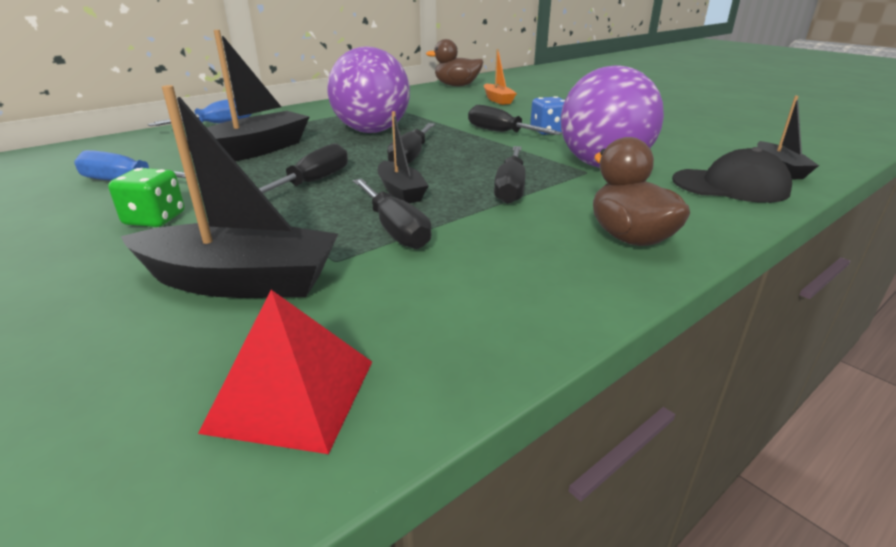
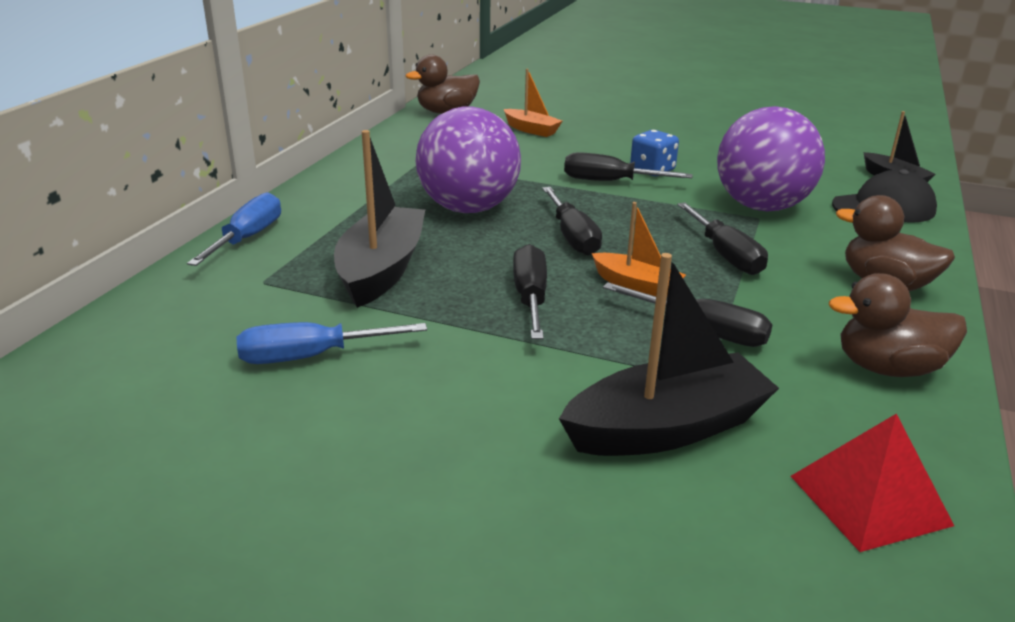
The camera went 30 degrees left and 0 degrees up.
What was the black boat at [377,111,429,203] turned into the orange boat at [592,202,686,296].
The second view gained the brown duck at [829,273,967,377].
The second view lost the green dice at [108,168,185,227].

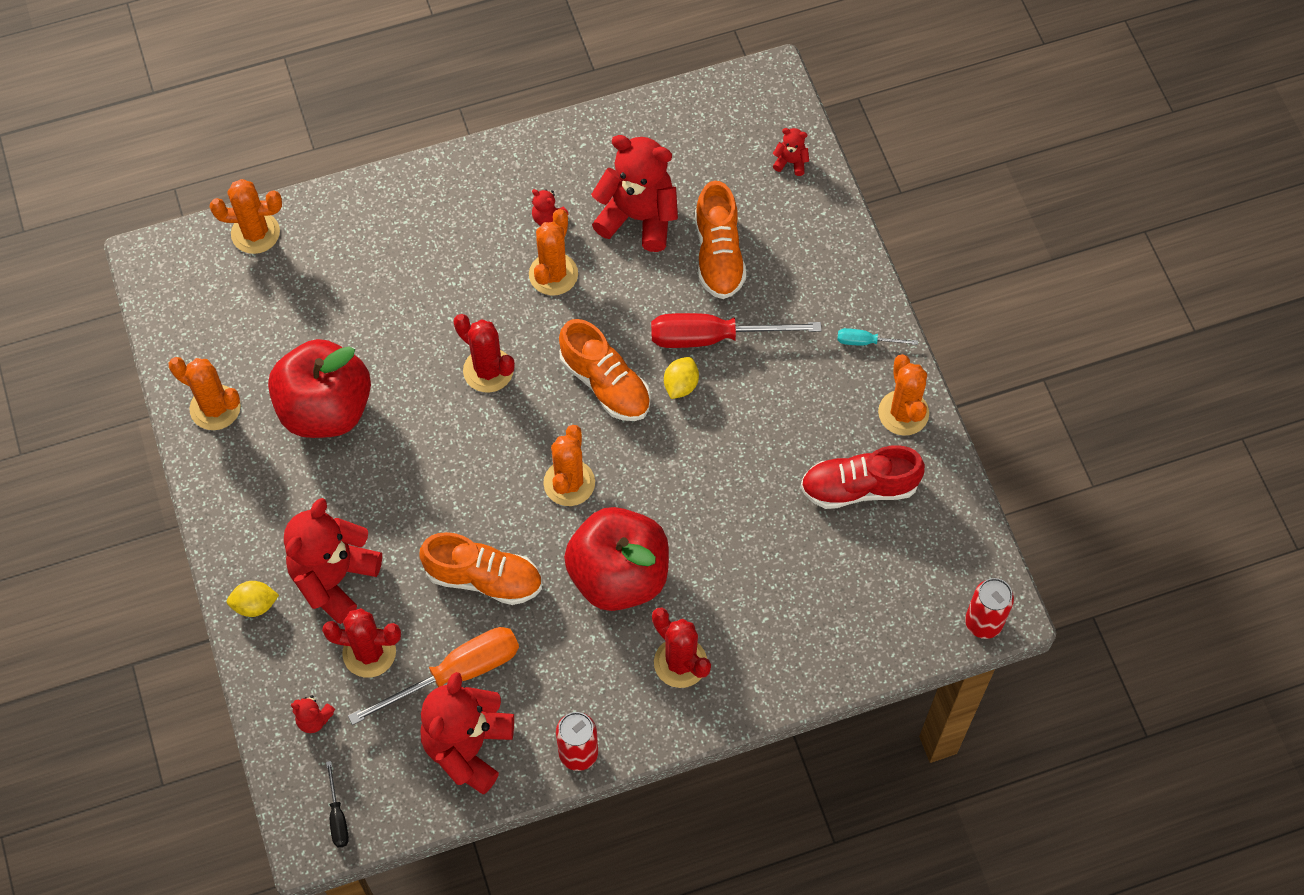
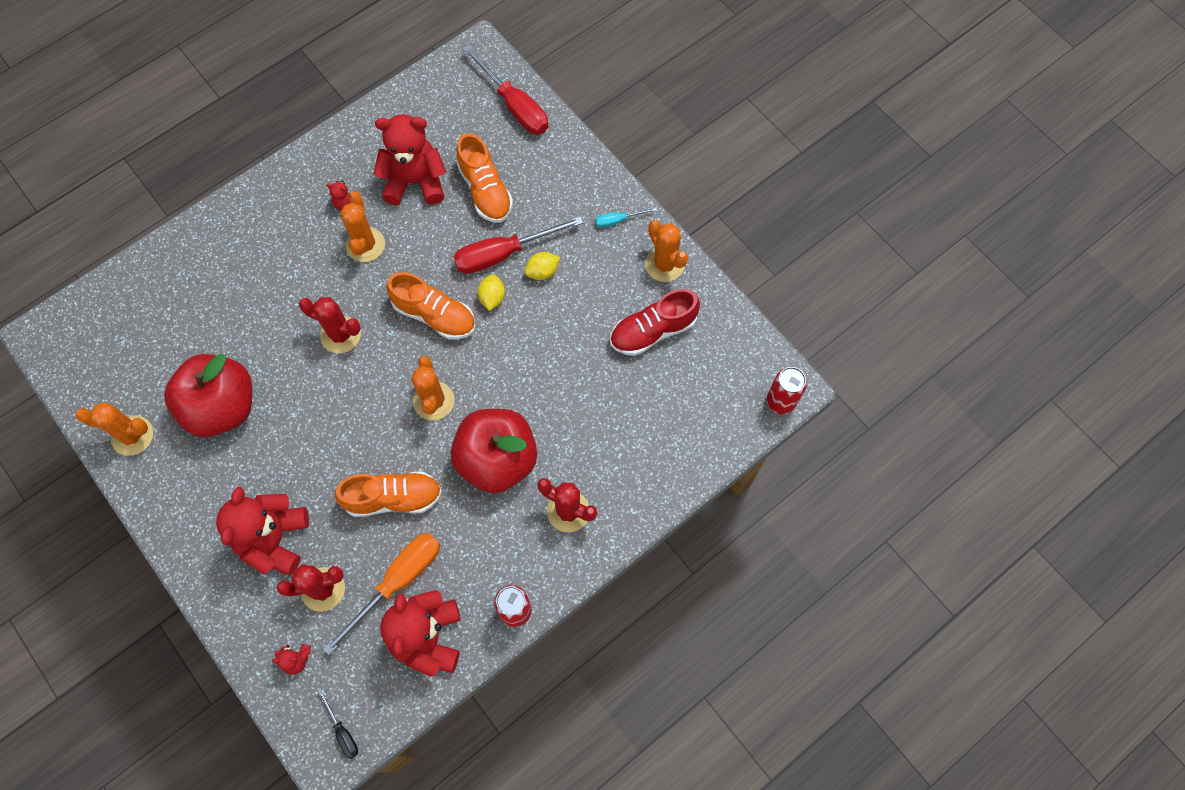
The camera went 20 degrees left and 5 degrees up.
Where the red teddy bear stood at [773,128,809,176], the red screwdriver came to stand at [462,45,548,135].
The yellow lemon ended up elsewhere, having gone from [227,581,279,617] to [525,252,560,280].
The second view lost the orange cactus at [210,179,282,254].

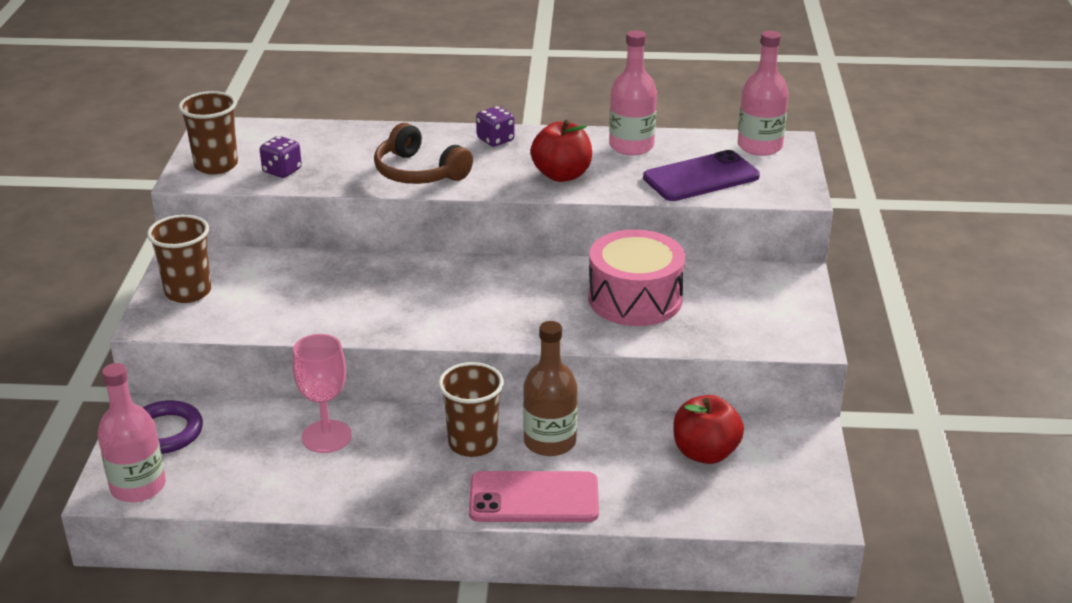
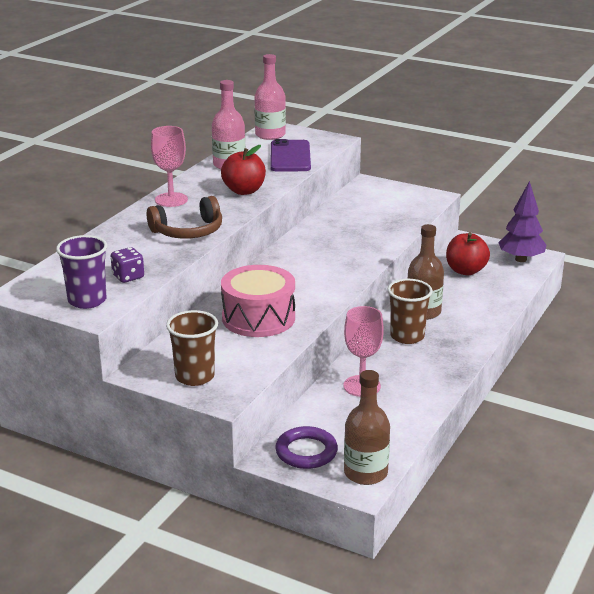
The camera went 65 degrees left and 5 degrees down.
What was the brown cup at [179,91,238,174] turned into the purple cup at [56,235,107,309].
Where the purple dice stood at [476,106,515,146], the pink goblet came to stand at [151,126,188,207].
The pink drum ended up elsewhere, having gone from [588,229,685,326] to [221,265,295,337].
What was the pink bottle at [98,363,166,502] turned into the brown bottle at [344,370,390,485].
The second view gained the purple tree at [498,181,547,262].
The second view lost the pink phone at [469,471,599,522].

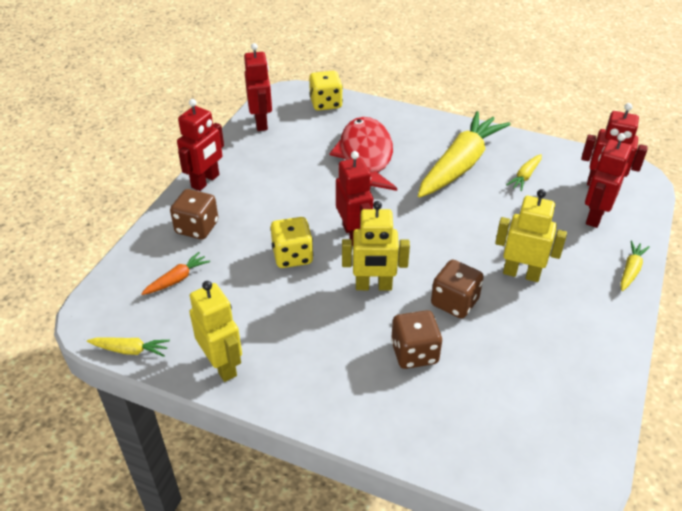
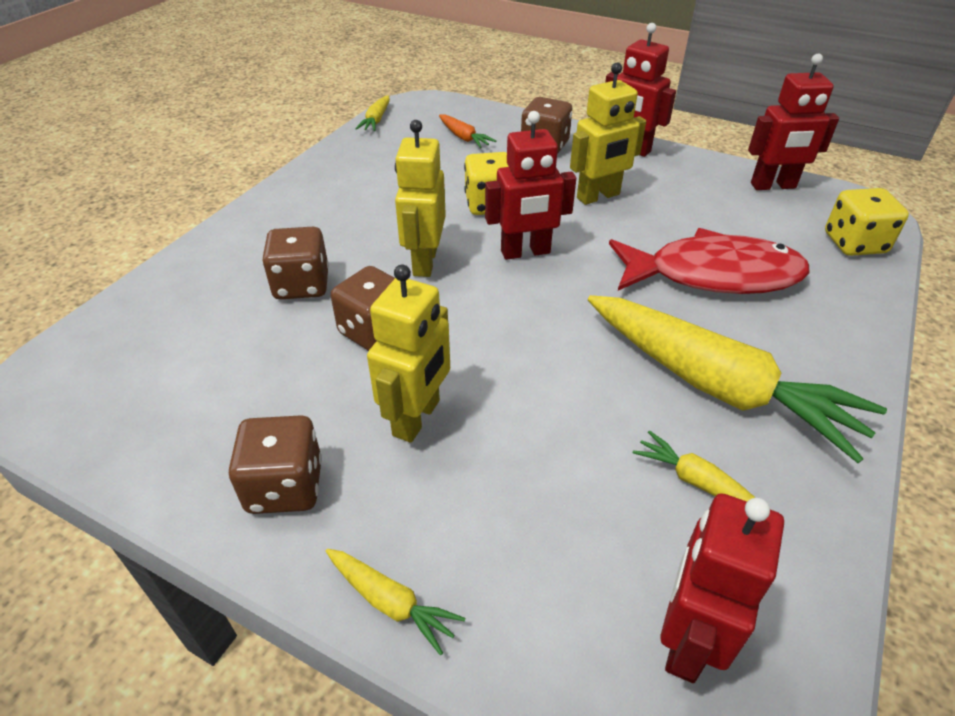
The camera went 95 degrees right and 0 degrees up.
The second view gained the brown dice at [229,415,322,514].
The yellow robot ended up elsewhere, having gone from [189,281,242,382] to [570,62,646,205].
The second view lost the red robot at [585,133,632,228].

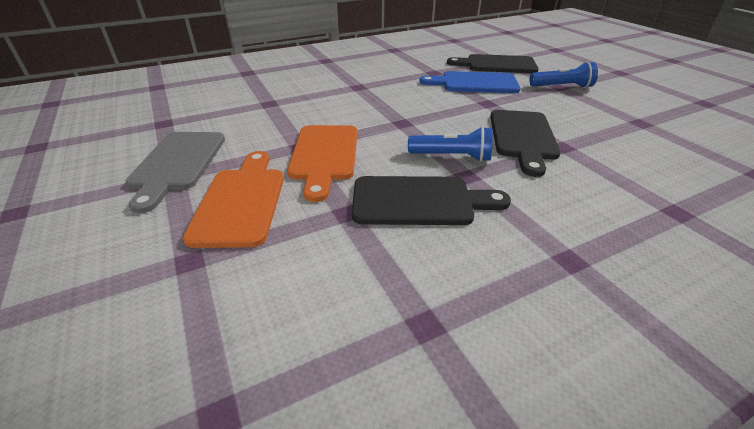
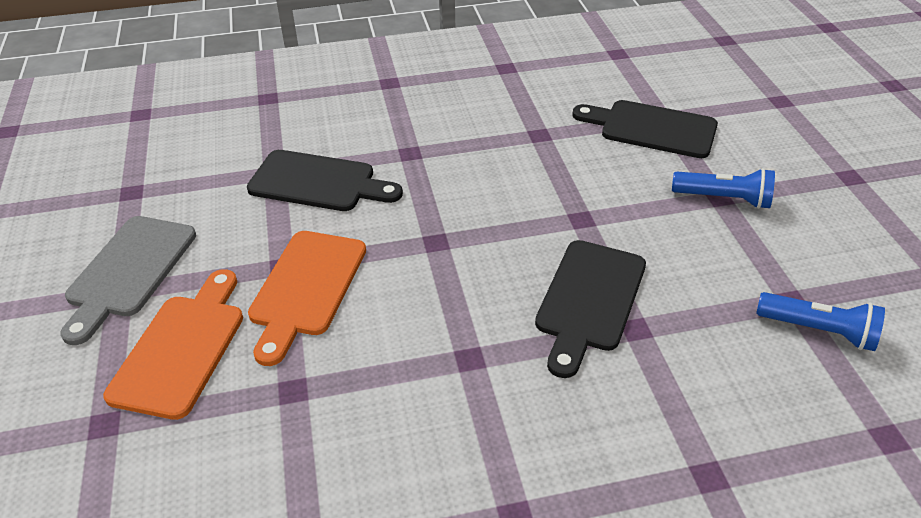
The camera went 15 degrees right and 5 degrees up.
The black cutting board ended up elsewhere, having gone from [352,176,511,225] to [247,150,403,211].
The blue flashlight ended up elsewhere, having gone from [408,126,493,162] to [756,292,885,351].
The second view lost the blue cutting board at [419,71,520,93].

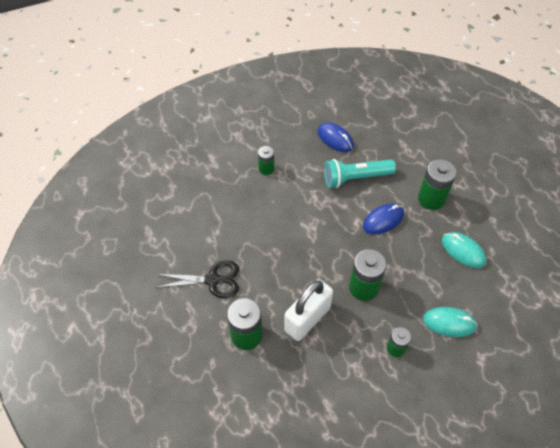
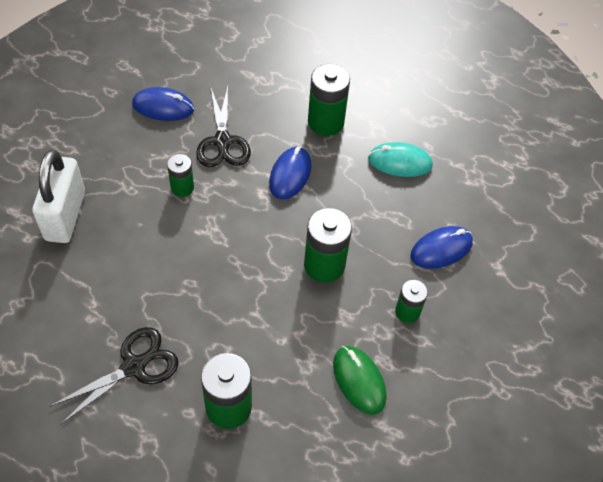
The camera went 40 degrees left and 0 degrees up.
The white padlock ended up elsewhere, having gone from [284,279,333,341] to [32,150,85,243].
The green battery ended up elsewhere, having gone from [258,146,274,175] to [167,154,194,197].
Where the turquoise flashlight stood at [324,159,396,188], the black scissors came to stand at [196,87,251,167].
The second view gained the green mouse at [333,346,386,415].
What was the turquoise mouse at [423,307,478,337] turned into the blue mouse at [410,226,473,269].

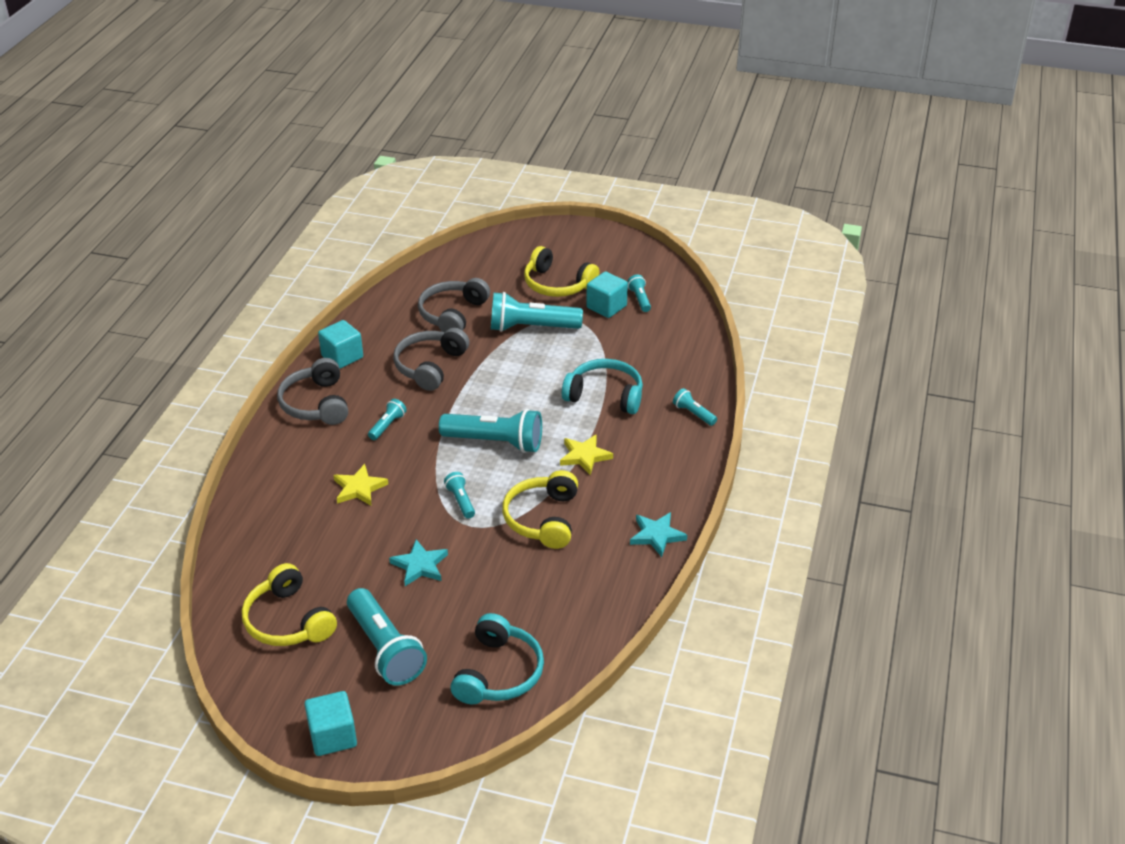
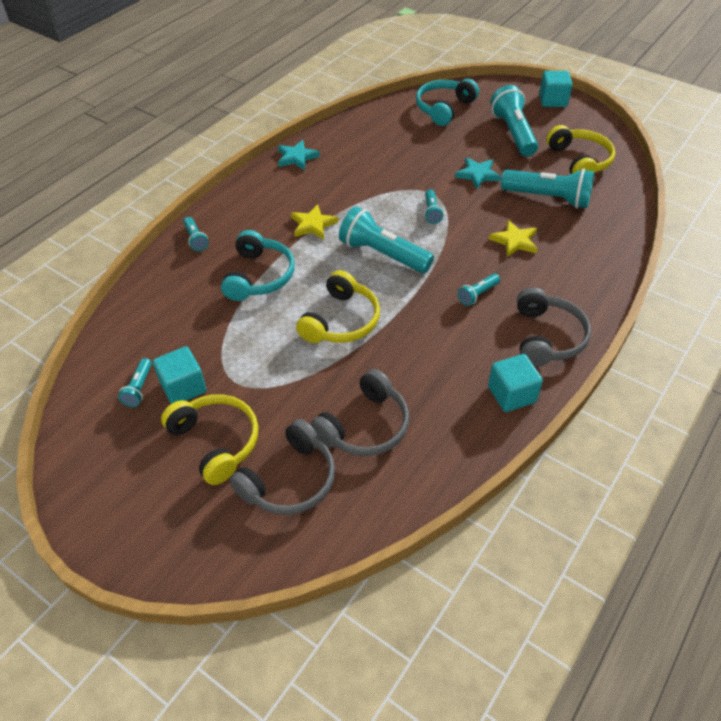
The camera went 160 degrees left and 10 degrees up.
The turquoise headphones at [562,359,643,414] ended up facing another way, 120 degrees counterclockwise from before.
The grey headphones ended up elsewhere, having gone from [393,328,469,391] to [230,419,335,515].
The yellow headphones ended up elsewhere, having gone from [502,470,578,549] to [296,270,380,343].
The turquoise flashlight ended up elsewhere, having gone from [491,292,583,332] to [501,169,594,208].

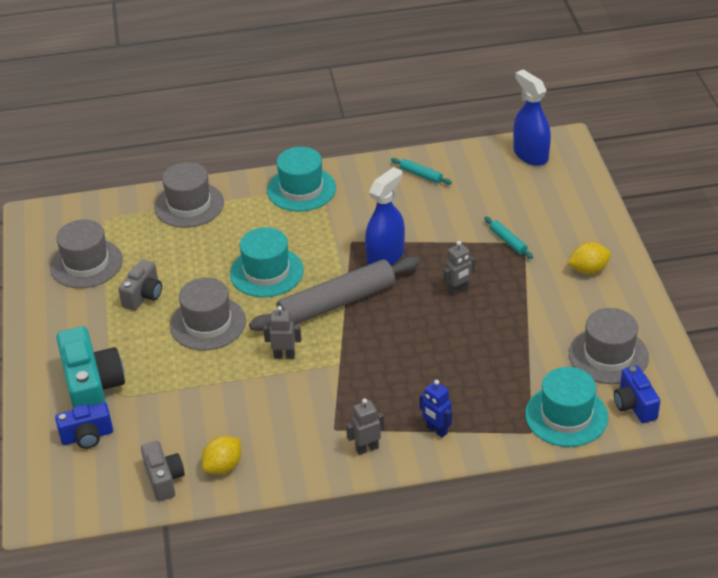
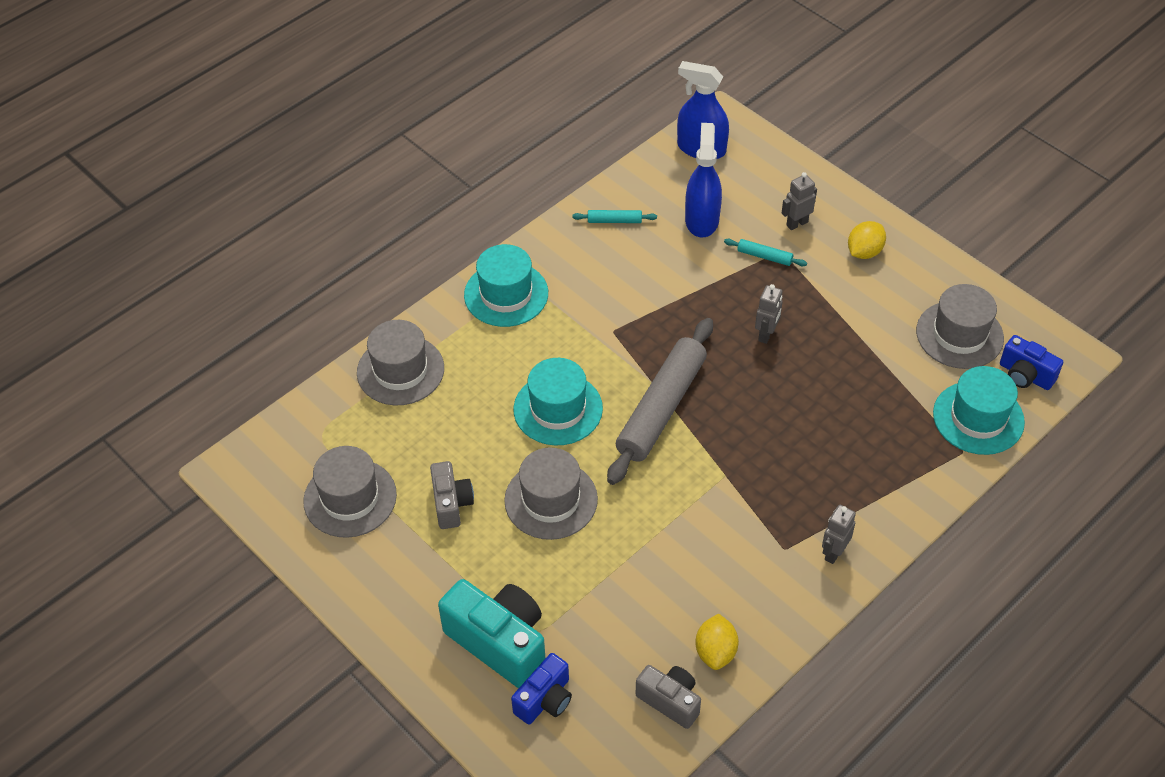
The camera went 35 degrees left and 10 degrees up.
The blue spray bottle ended up elsewhere, having gone from [365,167,405,265] to [685,123,722,238].
The grey robot ended up elsewhere, having gone from [263,306,301,359] to [782,172,817,230].
The second view lost the blue robot at [419,380,452,438].

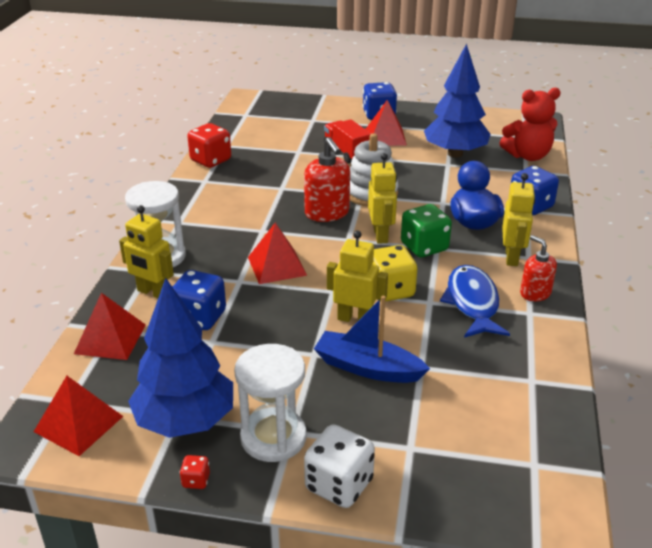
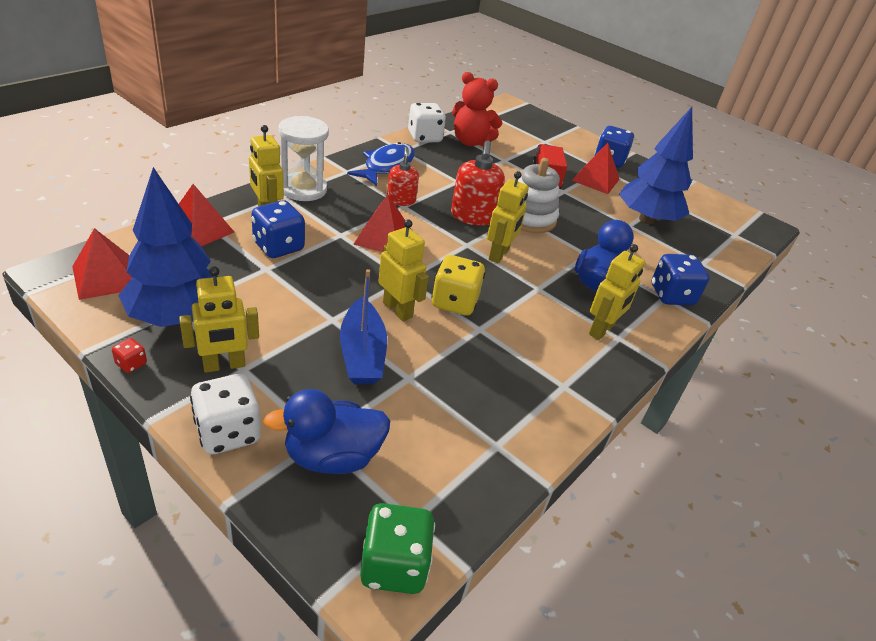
The camera went 25 degrees right and 5 degrees up.
Where the white hourglass stood at [234,344,307,462], the yellow robot came to stand at [179,266,259,373].
The second view gained the blue duck at [263,389,390,474].
The blue boat at [314,296,430,383] ended up facing another way, 150 degrees counterclockwise from before.
The blue fish ended up elsewhere, having gone from [440,265,510,338] to [347,142,415,186].
The green dice ended up elsewhere, having gone from [401,204,452,257] to [360,503,435,594].
The red soap dispenser ended up elsewhere, having gone from [520,235,557,301] to [387,146,419,206].
What was the red dice at [187,123,231,168] turned into the white dice at [408,103,446,143].
The red teddy bear ended up elsewhere, having gone from [500,88,561,161] to [452,72,502,146].

